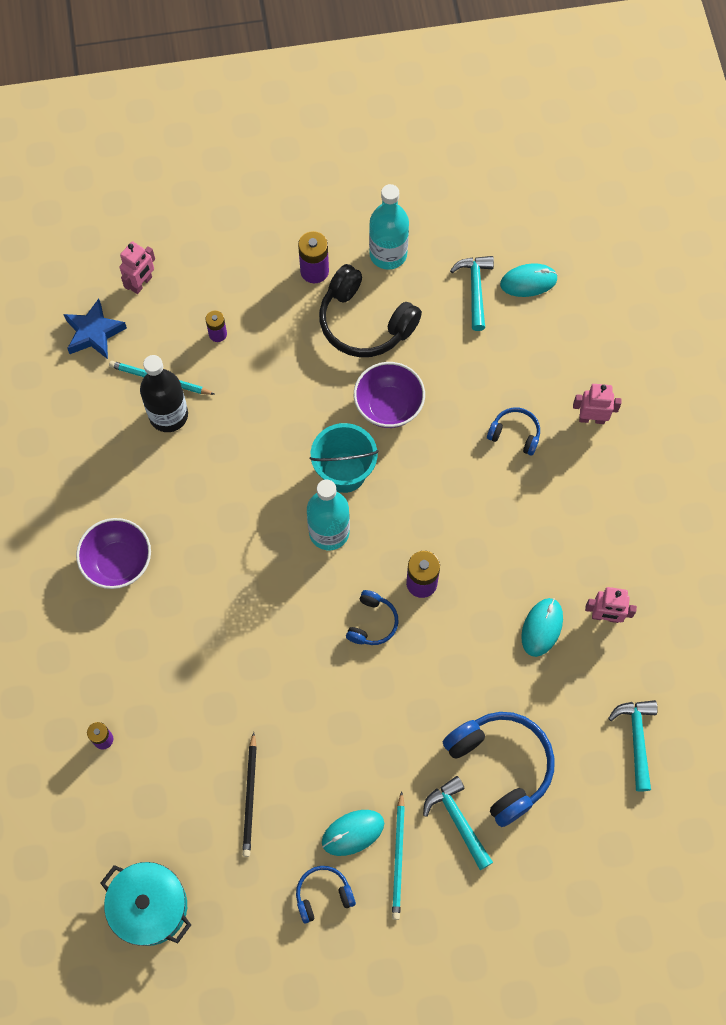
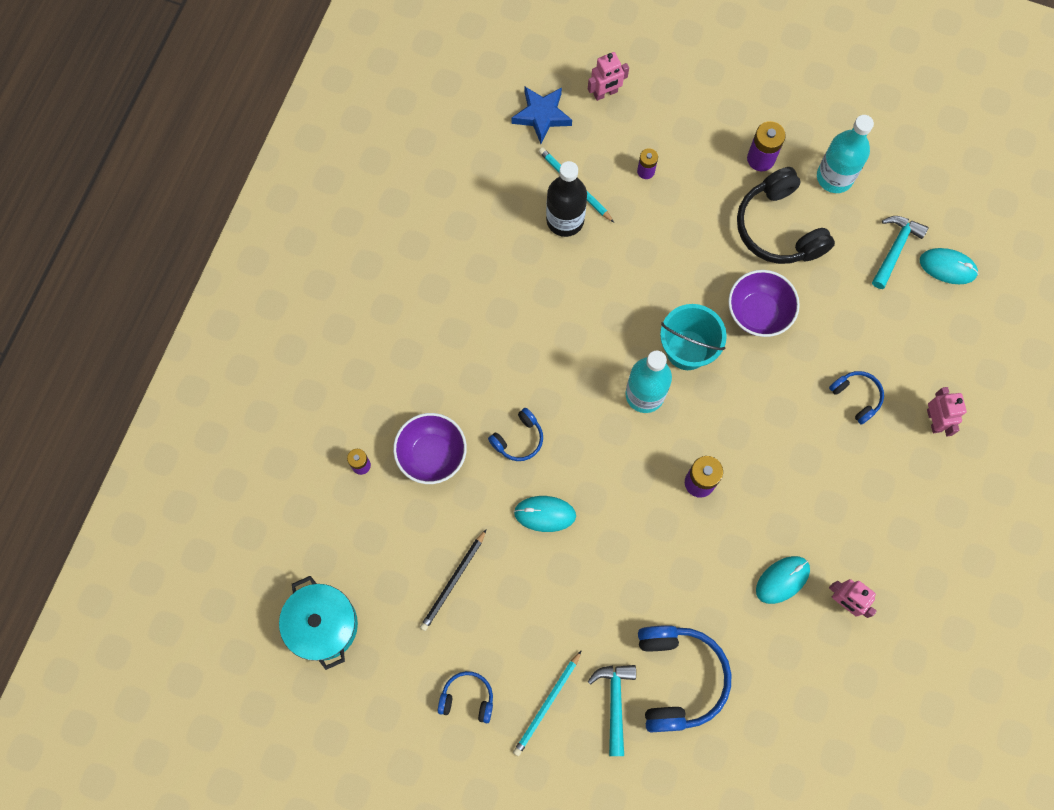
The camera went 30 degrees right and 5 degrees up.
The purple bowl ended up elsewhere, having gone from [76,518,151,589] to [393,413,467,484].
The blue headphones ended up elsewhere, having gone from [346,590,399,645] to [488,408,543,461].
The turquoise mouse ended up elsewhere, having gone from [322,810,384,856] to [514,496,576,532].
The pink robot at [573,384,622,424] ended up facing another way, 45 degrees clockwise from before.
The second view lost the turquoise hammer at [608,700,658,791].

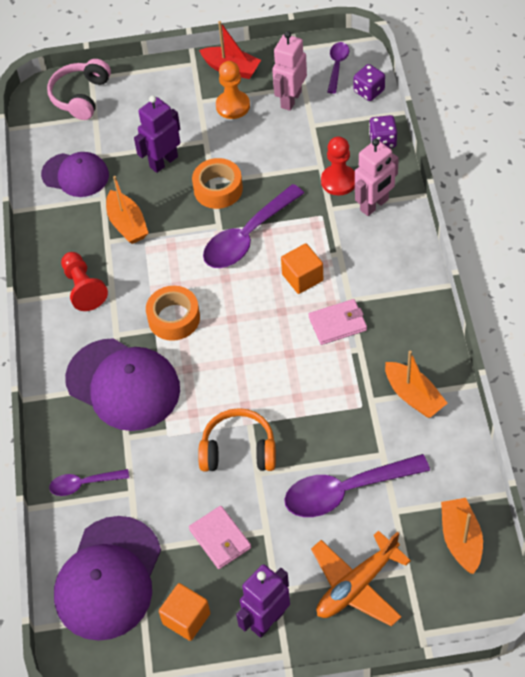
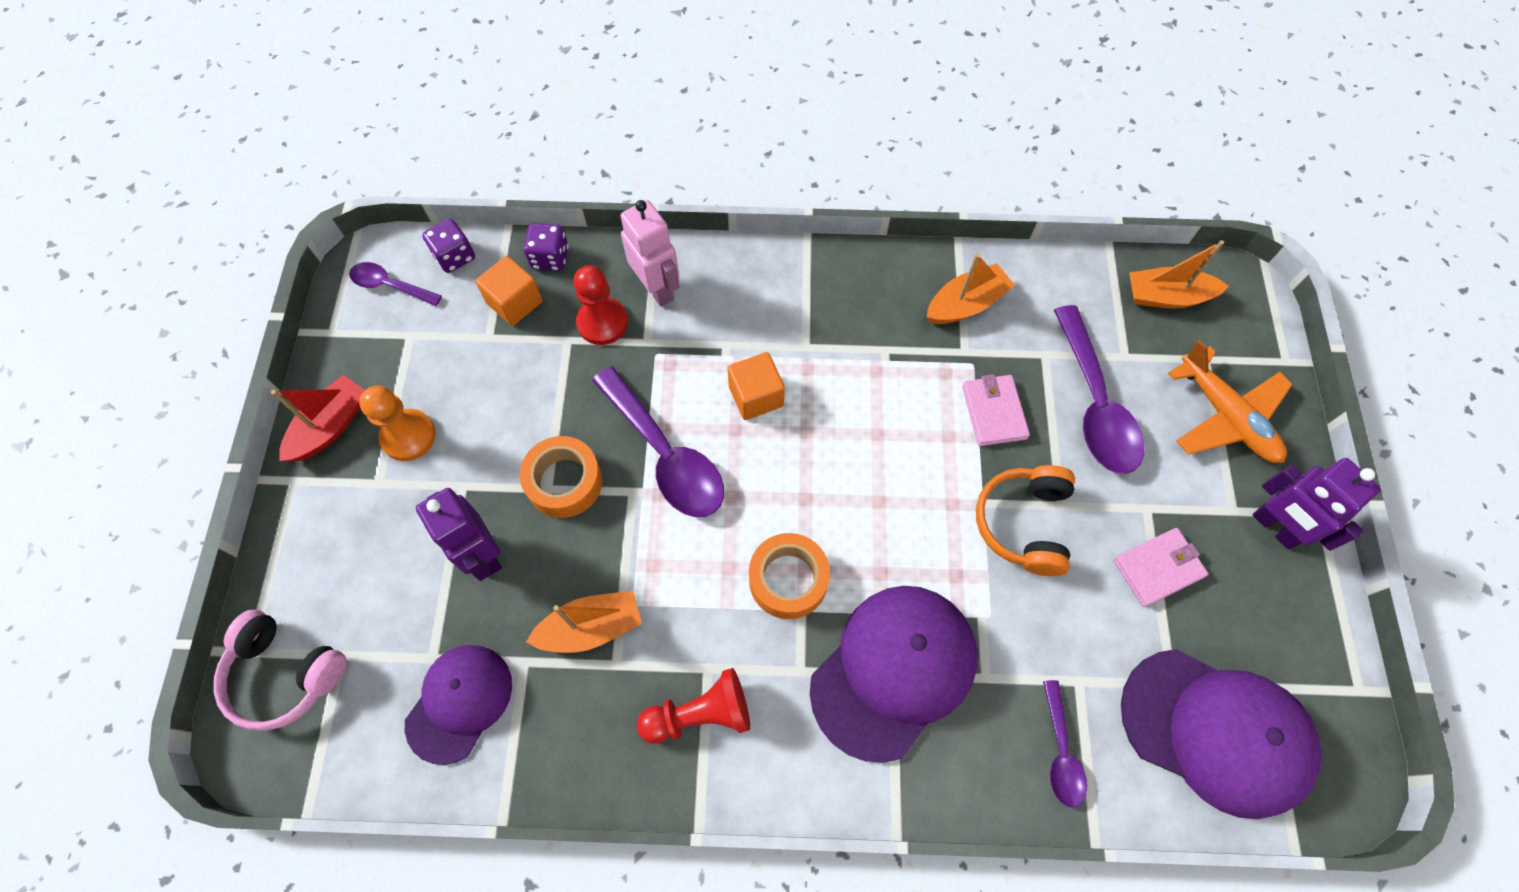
The camera went 85 degrees left and 10 degrees up.
The orange cube ended up elsewhere, having gone from [159,583,210,641] to [475,256,543,326].
The pink wallet ended up elsewhere, having gone from [309,299,367,345] to [962,374,1030,446].
The second view lost the pink robot at [272,31,307,111].

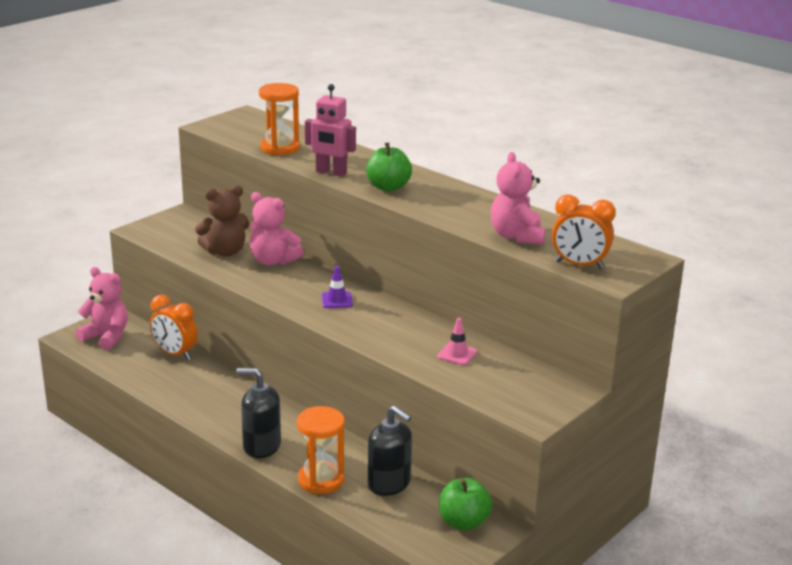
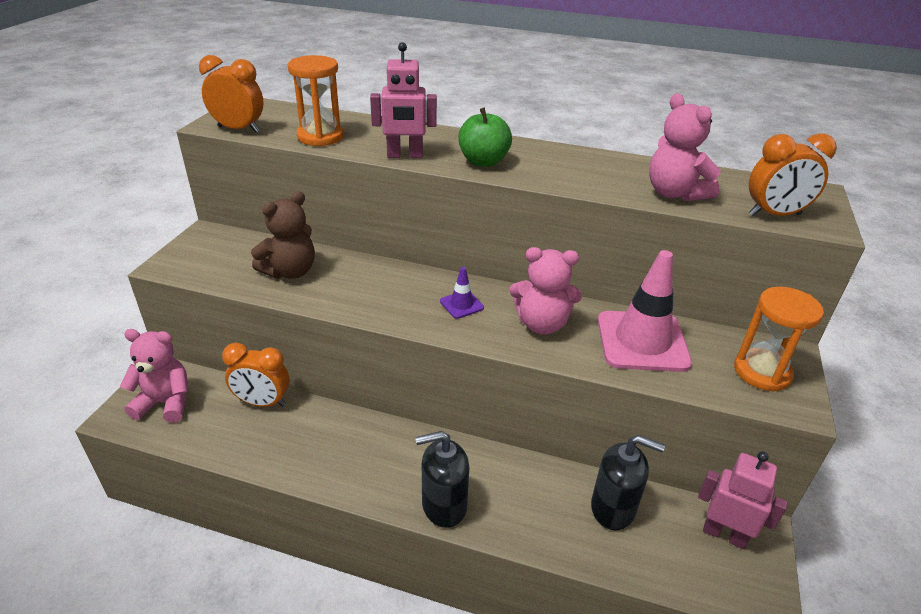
The camera went 25 degrees left and 10 degrees up.
The second view gained the orange clock at [199,55,264,133].
The pink teddy bear ended up elsewhere, having gone from [250,192,304,265] to [510,247,582,335].
The size of the pink traffic cone at [437,318,477,365] changed by a factor of 2.23.
Where the green apple stood at [439,478,493,531], the pink robot came to stand at [698,451,787,549].
The orange hourglass ended up elsewhere, having gone from [297,406,345,494] to [734,287,824,392].

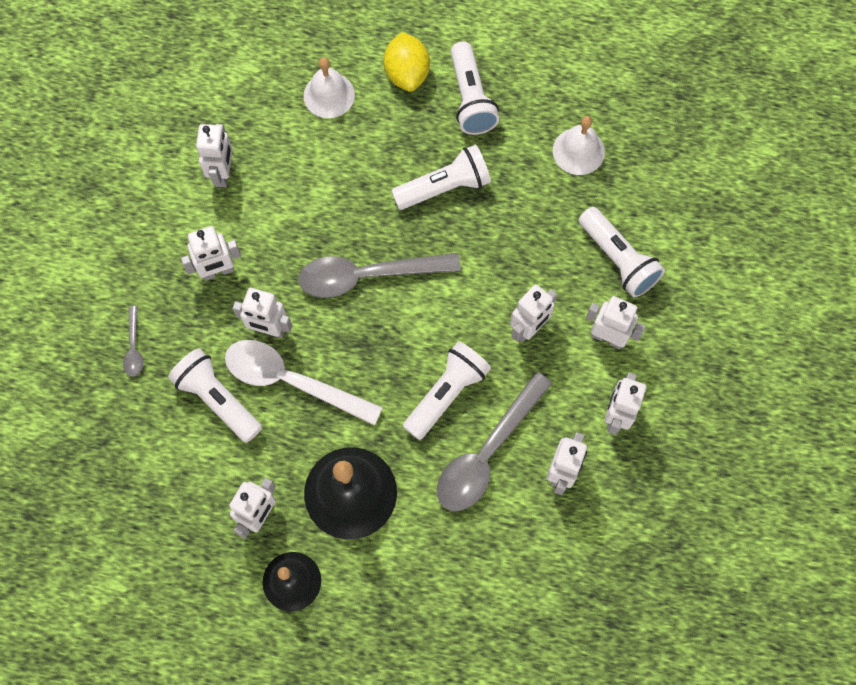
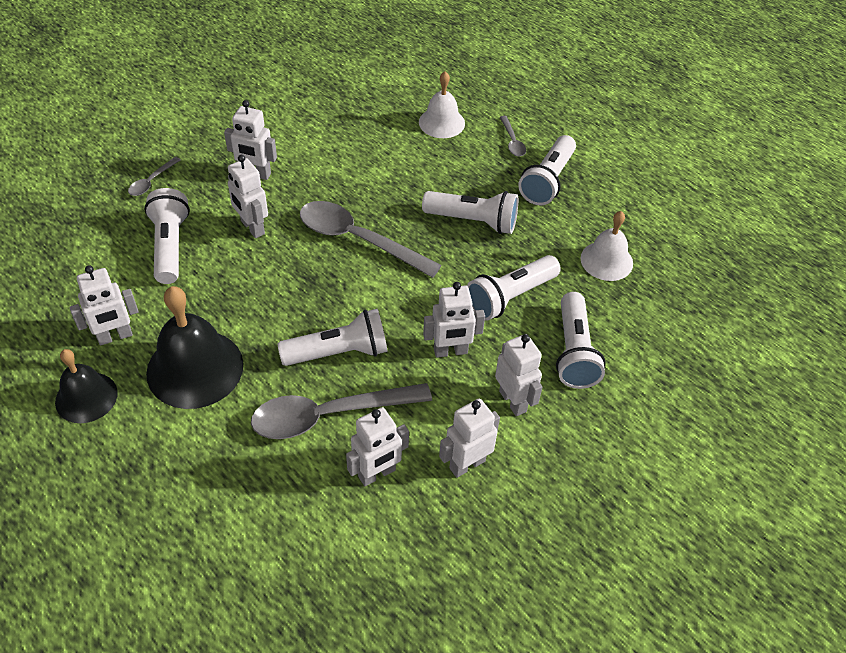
The camera went 35 degrees right and 20 degrees down.
The second view gained the white flashlight at [467,255,561,321].
Where the yellow lemon stood at [384,32,430,92], the grey spoon came to stand at [500,116,526,156].
The second view lost the white robot at [196,124,233,187].
The second view lost the white spoon at [225,340,383,426].

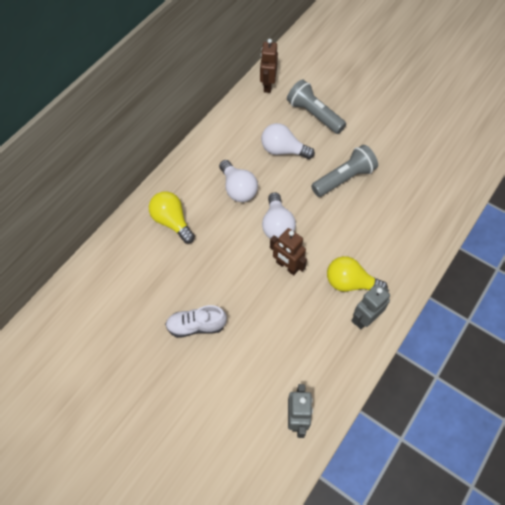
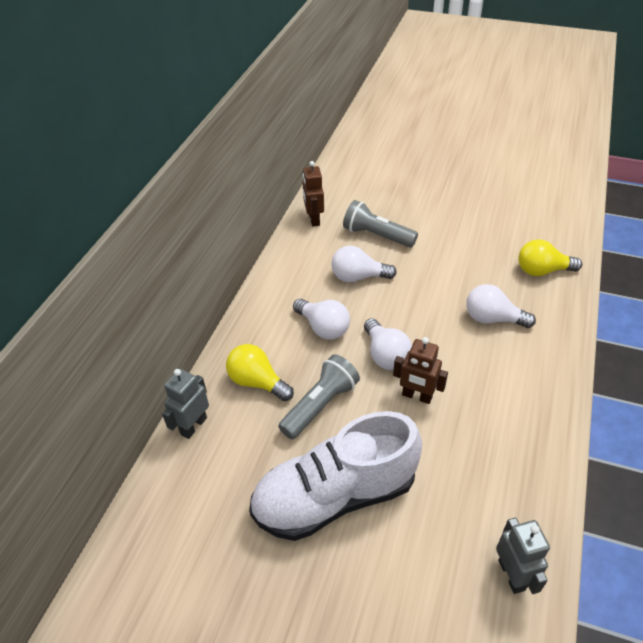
The camera went 15 degrees left and 15 degrees down.
The grey robot ended up elsewhere, having gone from [352,284,390,329] to [162,369,209,439].
The size of the white shoe at [165,305,227,338] changed by a factor of 2.13.
The grey flashlight ended up elsewhere, having gone from [311,145,378,197] to [278,354,360,439].
The second view gained the white light bulb at [466,284,536,328].
The yellow light bulb ended up elsewhere, having gone from [327,256,388,292] to [518,239,582,276].

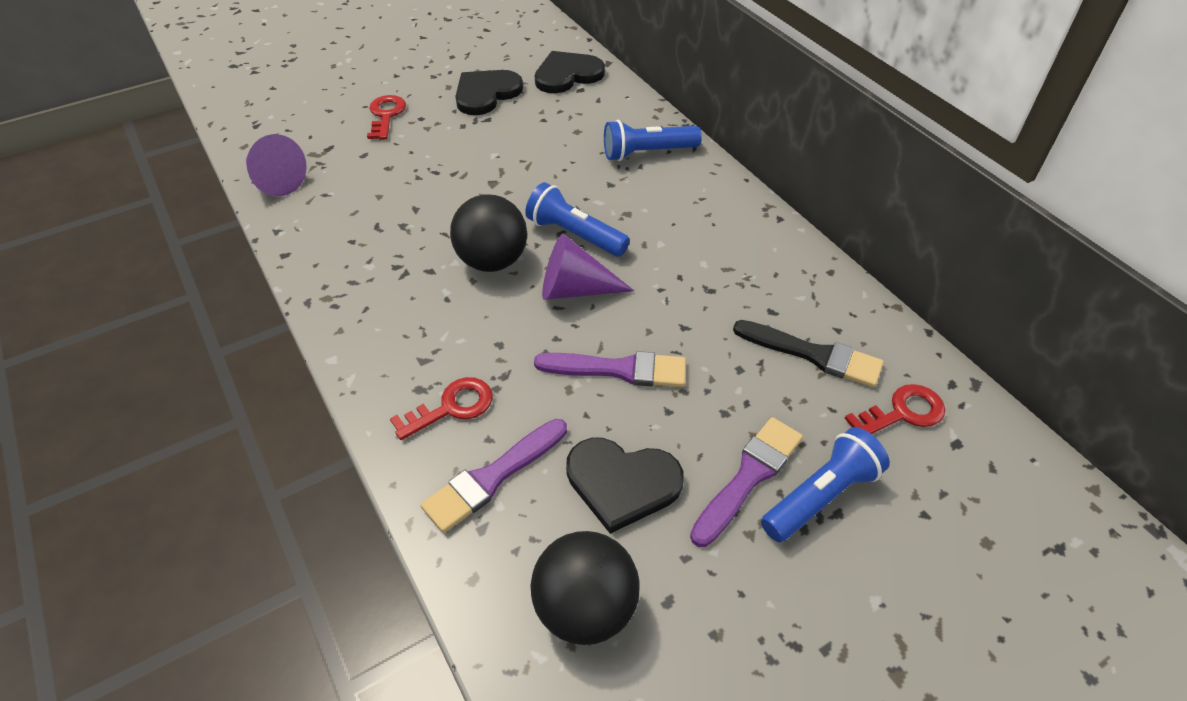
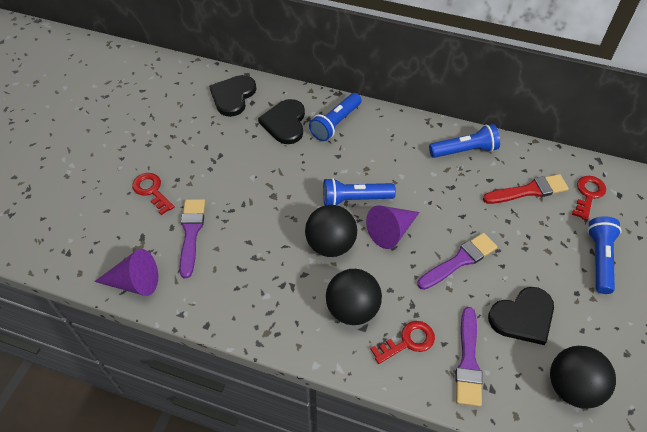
The camera went 40 degrees left and 5 degrees up.
The purple brush ended up elsewhere, having gone from [690,417,803,547] to [179,199,205,278].
The black heart ended up elsewhere, having gone from [455,70,523,115] to [258,99,305,144].
The second view gained the black ball at [326,269,382,325].
The red key at [390,377,493,440] ended up facing another way, 45 degrees clockwise from before.
The second view gained the blue flashlight at [429,124,500,158].
What was the black brush at [733,320,884,388] turned into the red brush at [483,174,569,204].

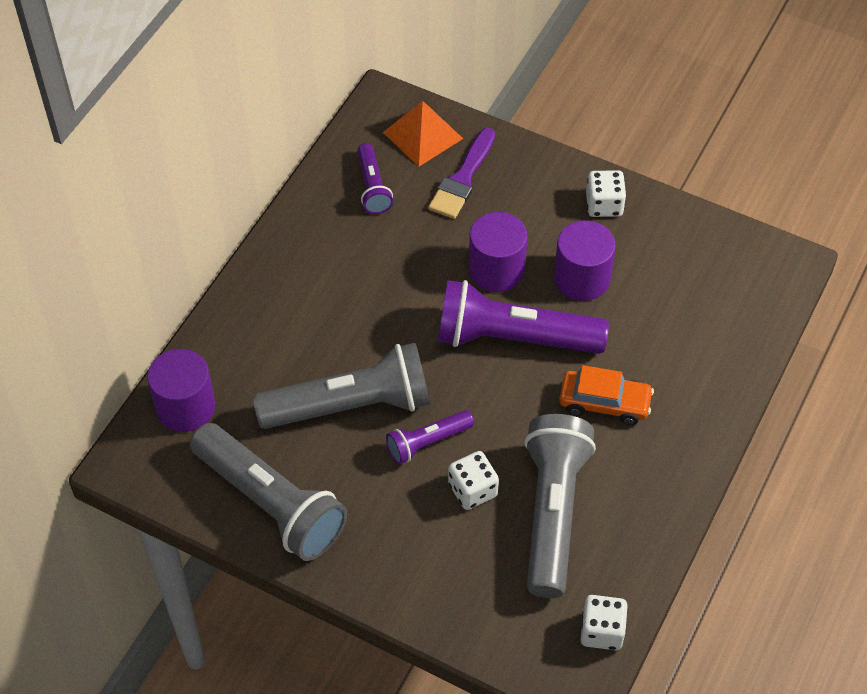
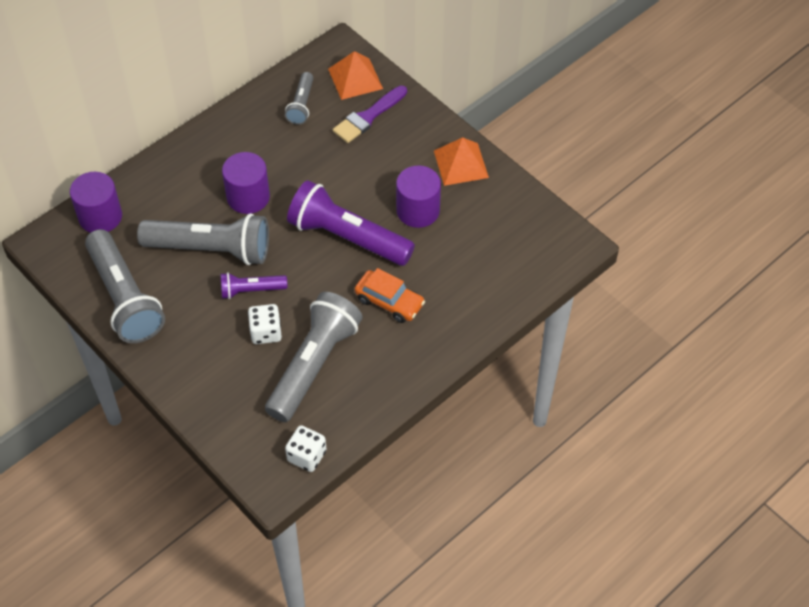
The camera went 20 degrees right and 0 degrees up.
The purple cylinder ended up elsewhere, having gone from [469,212,528,292] to [222,152,270,214].
What was the purple flashlight at [357,143,393,214] turned into the grey flashlight at [285,72,313,125].
Where the white dice stood at [586,170,626,217], the orange pyramid came to stand at [434,137,489,186].

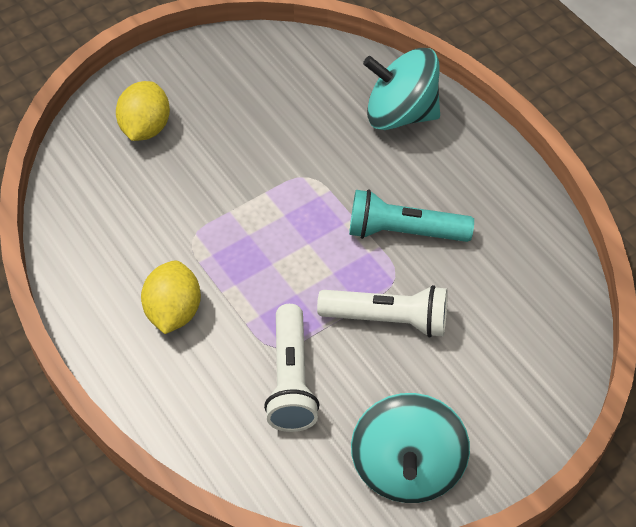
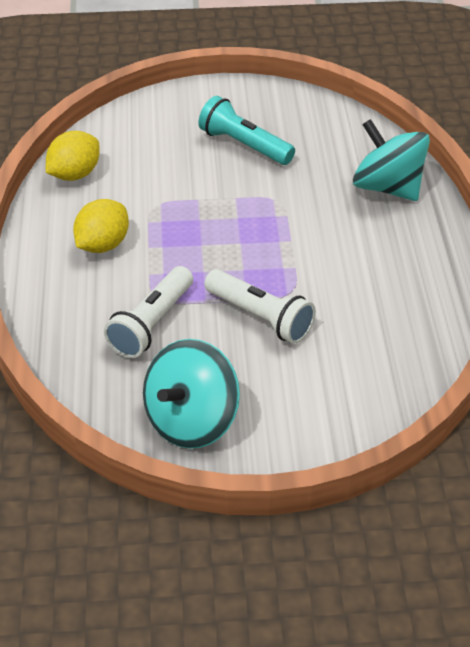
The camera went 30 degrees right and 10 degrees down.
The yellow lemon ended up elsewhere, having gone from [116,81,170,141] to [46,131,100,181].
The turquoise flashlight ended up elsewhere, having gone from [349,190,474,242] to [198,96,295,165].

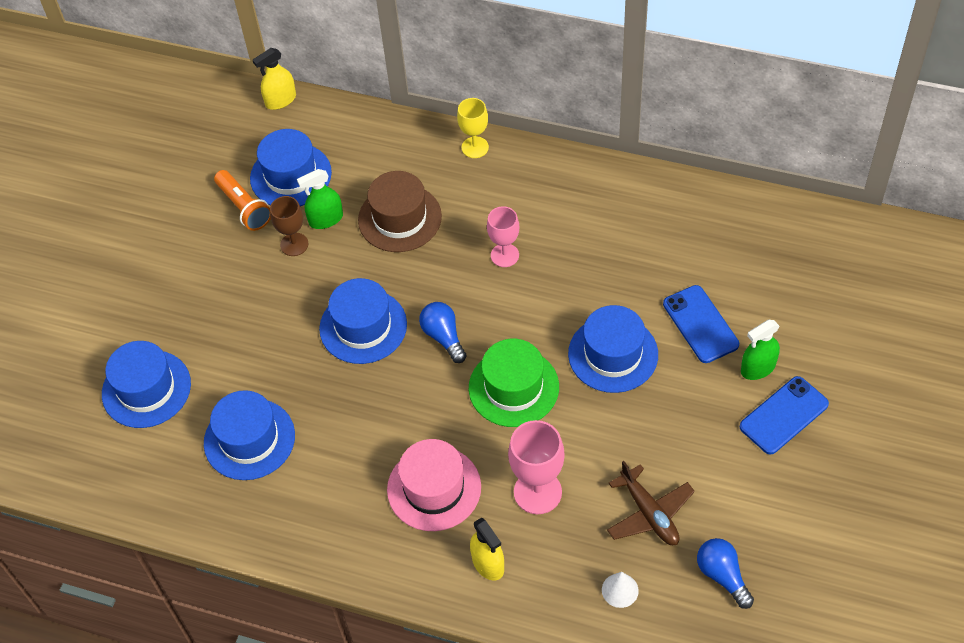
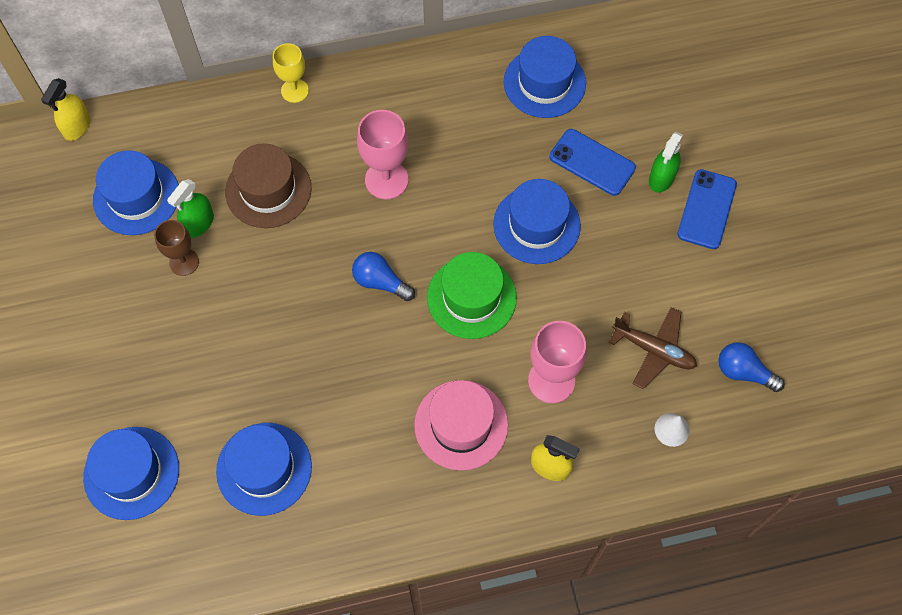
The camera went 35 degrees left and 10 degrees up.
The size of the pink goblet at [487,206,519,267] changed by a factor of 1.52.
The blue hat ended up elsewhere, having gone from [319,278,407,364] to [504,36,586,118].
The second view lost the orange flashlight at [214,170,271,231].

